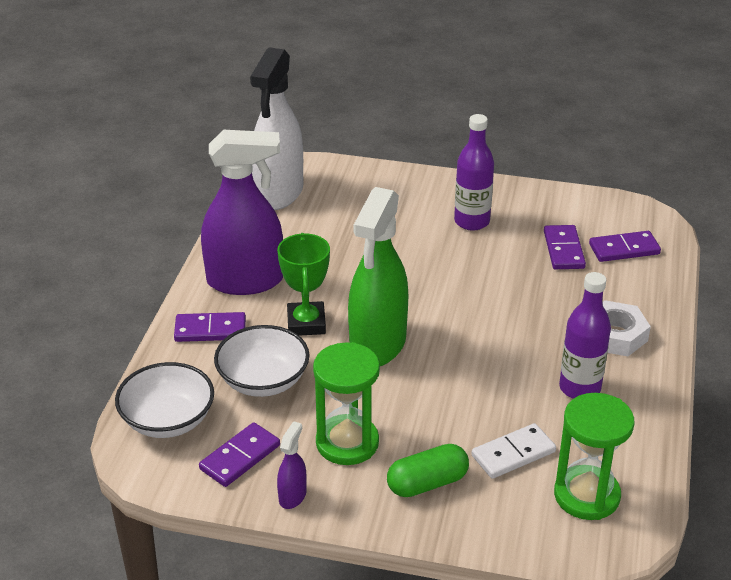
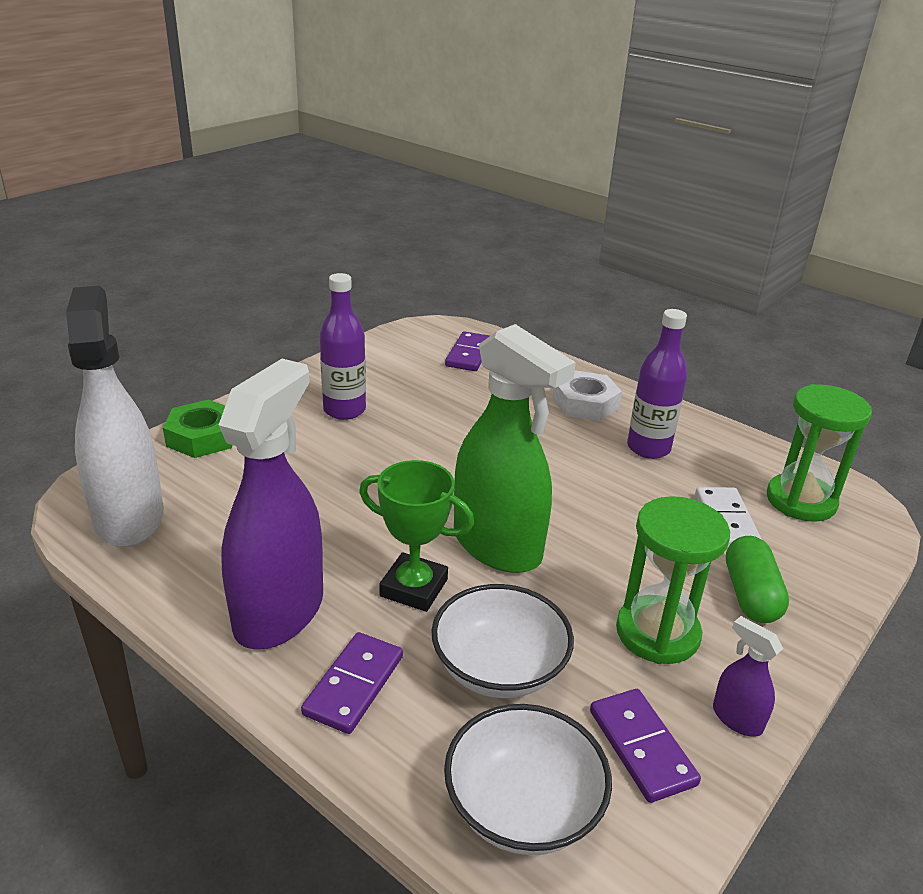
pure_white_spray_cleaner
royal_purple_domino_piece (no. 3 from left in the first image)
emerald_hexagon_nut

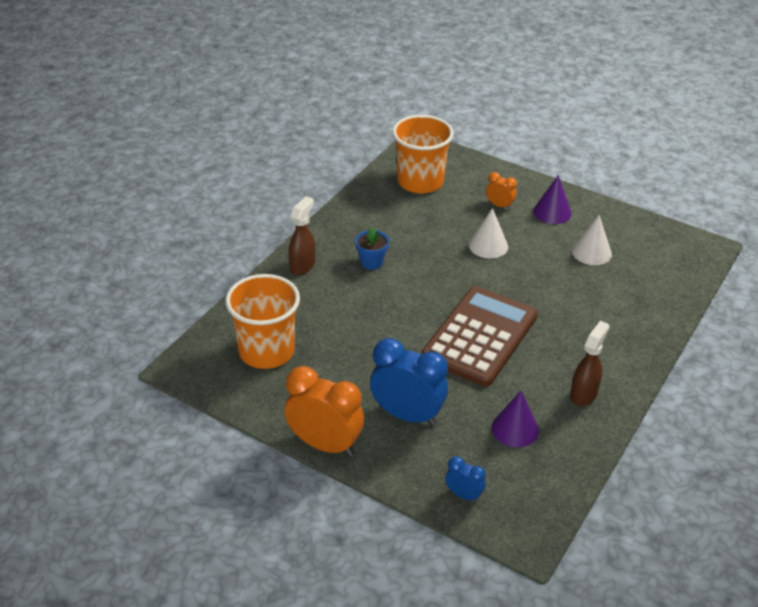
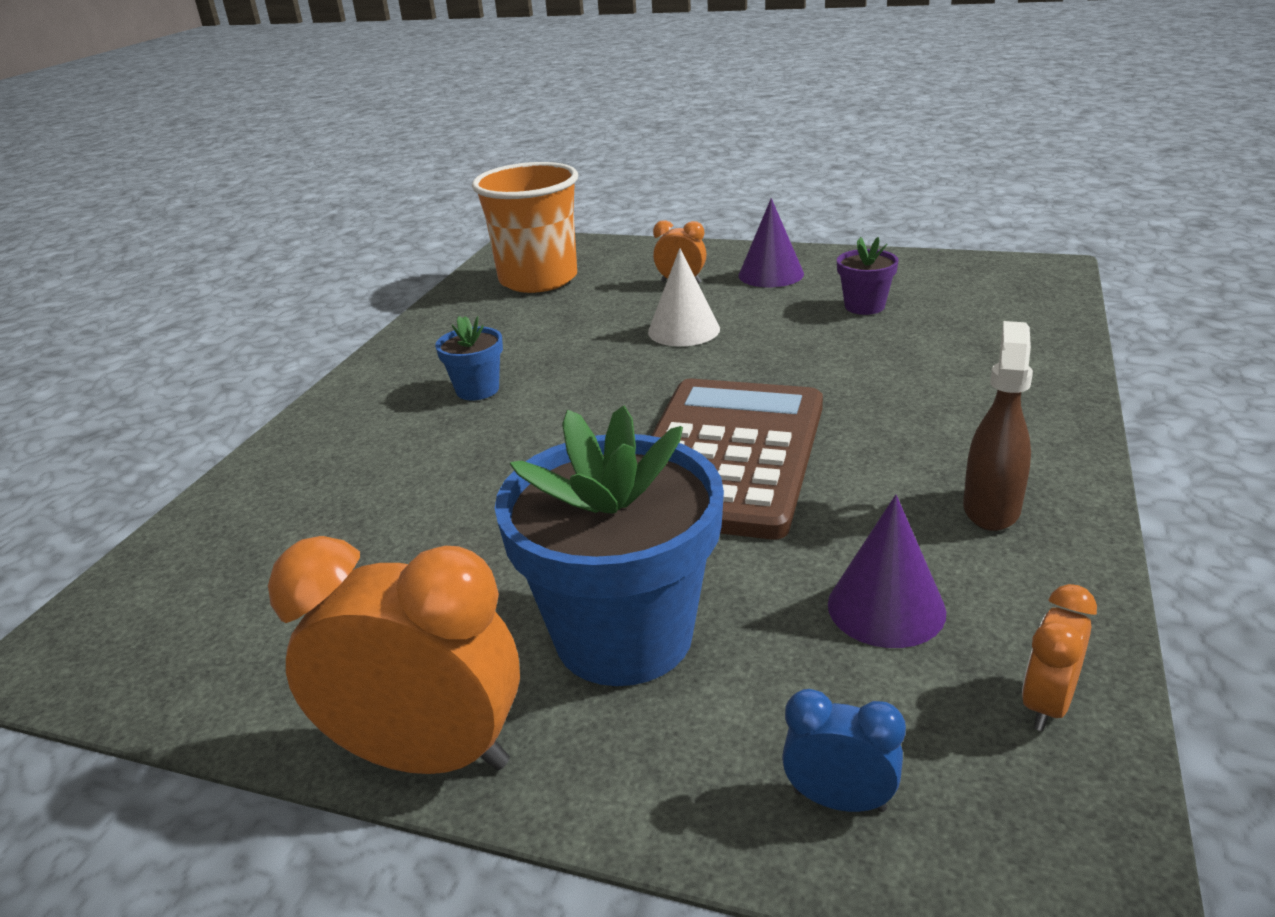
brown_spray_cleaner (no. 1 from left in the first image)
royal_purple_potted_plant
bright_orange_cup (no. 1 from left in the first image)
royal_blue_potted_plant (no. 2 from left)
bright_orange_bedside_clock (no. 3 from left)

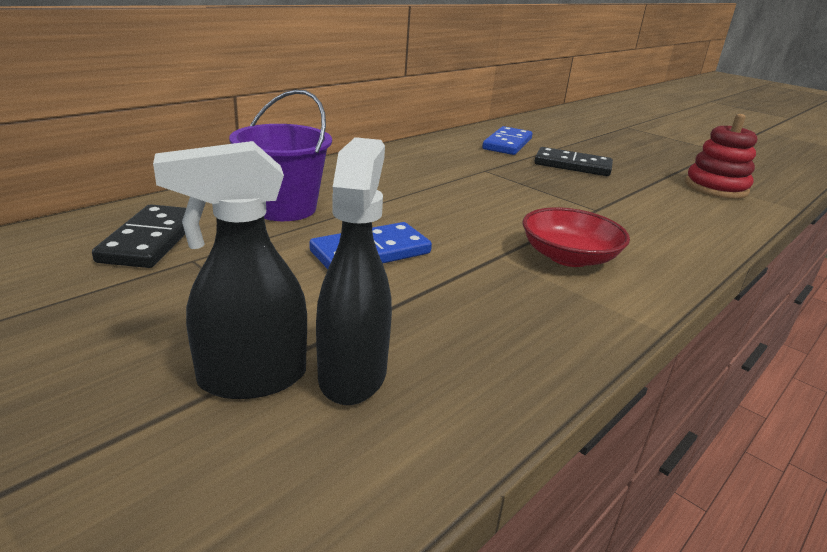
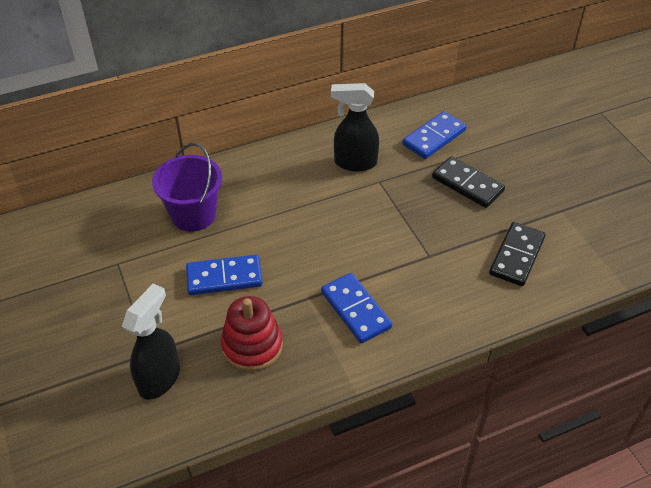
red_stacking_rings
jet-black_spray_cleaner (no. 2 from left)
jet-black_domino_piece (no. 2 from left)
royal_blue_domino_piece (no. 2 from left)

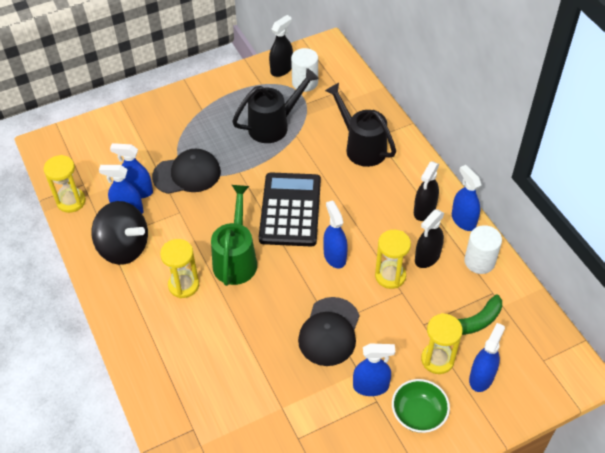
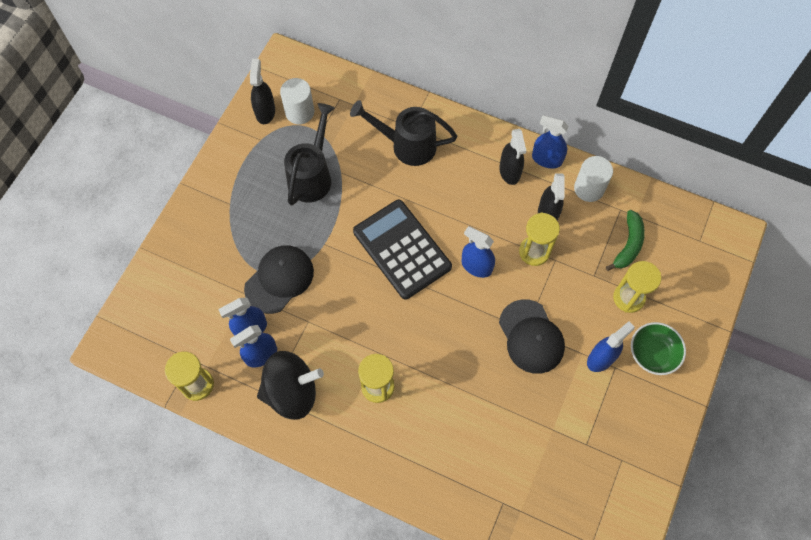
emerald_sprinkling_can
royal_blue_spray_cleaner (no. 6 from left in the first image)

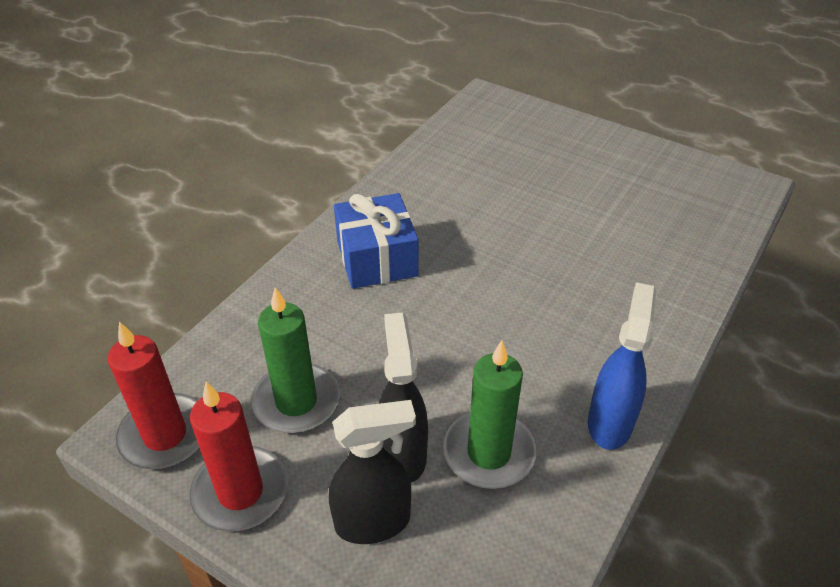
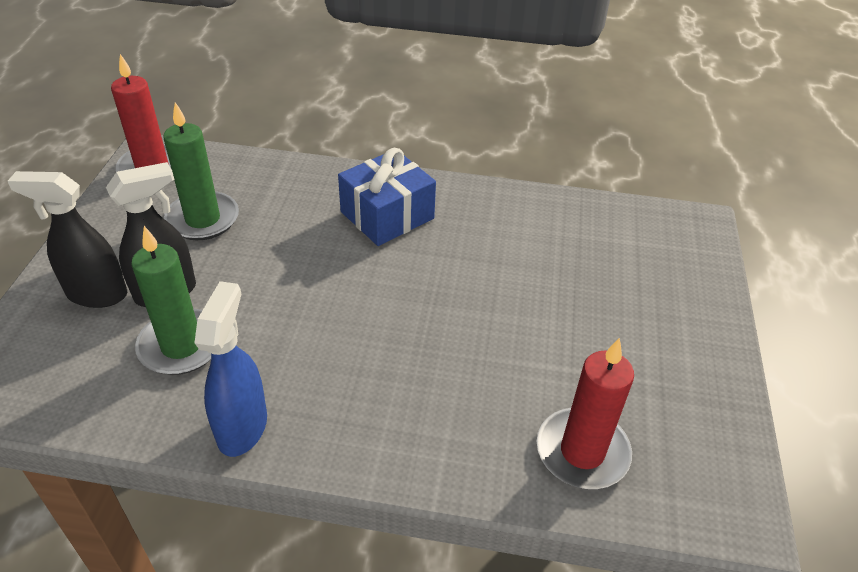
royal_blue_spray_cleaner
red_candle (no. 2 from left)
jet-black_spray_cleaner (no. 1 from left)

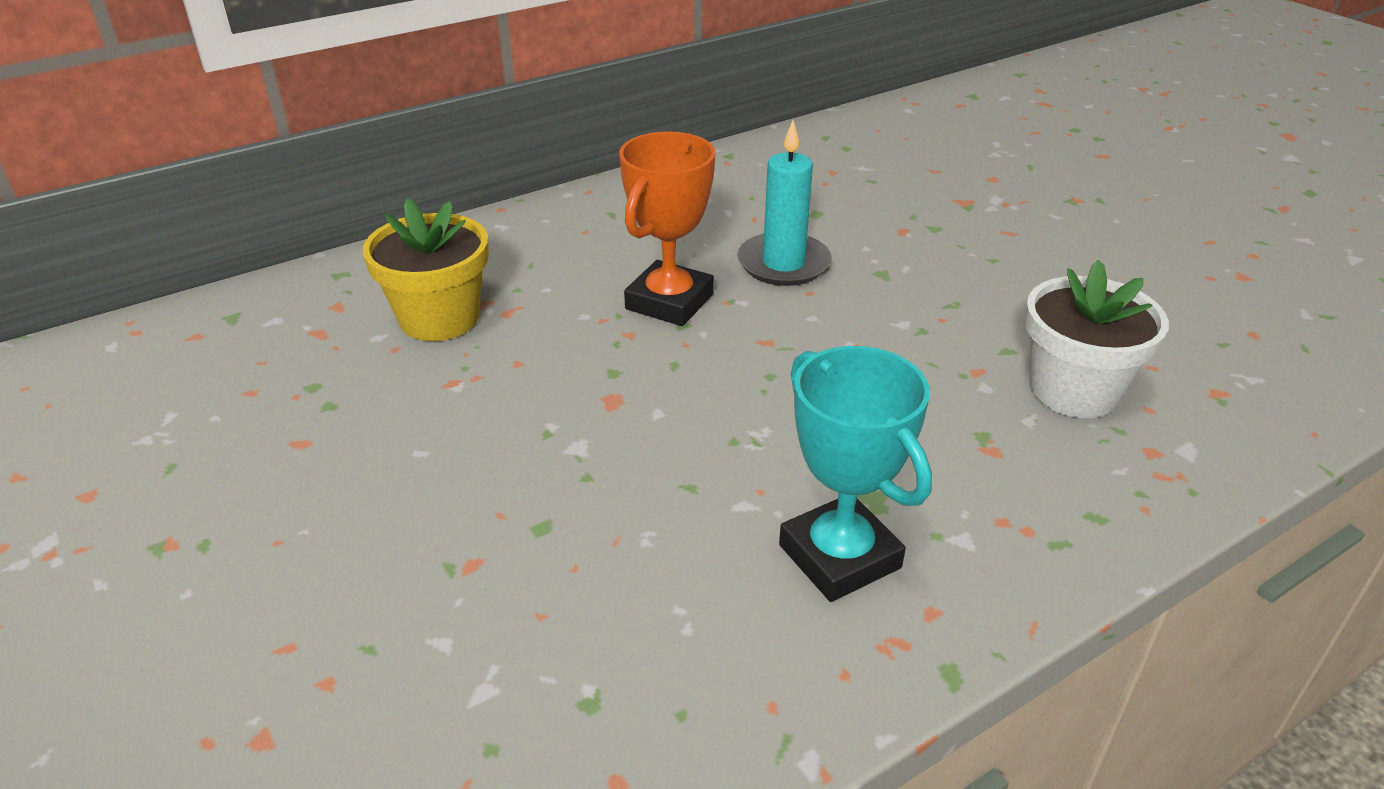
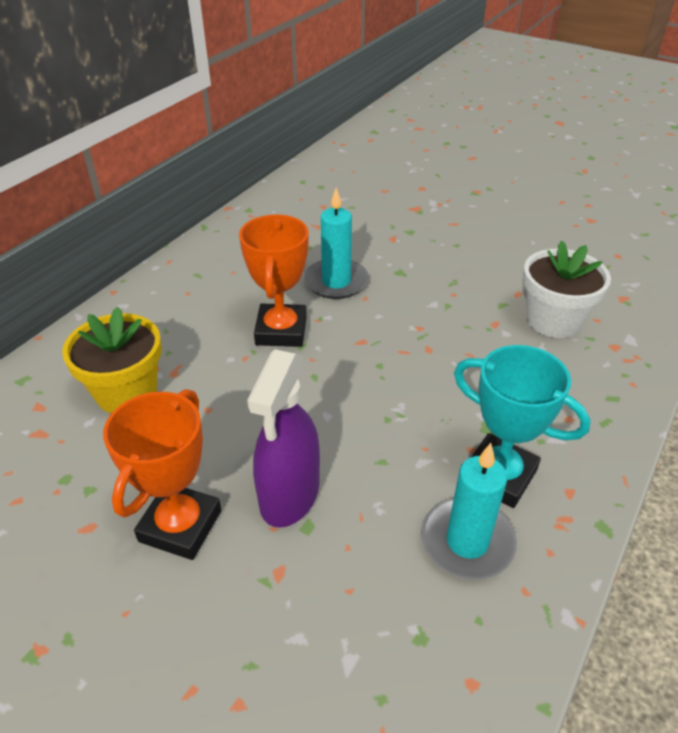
royal_purple_spray_cleaner
bright_orange_award_cup (no. 1 from left)
turquoise_candle (no. 2 from left)

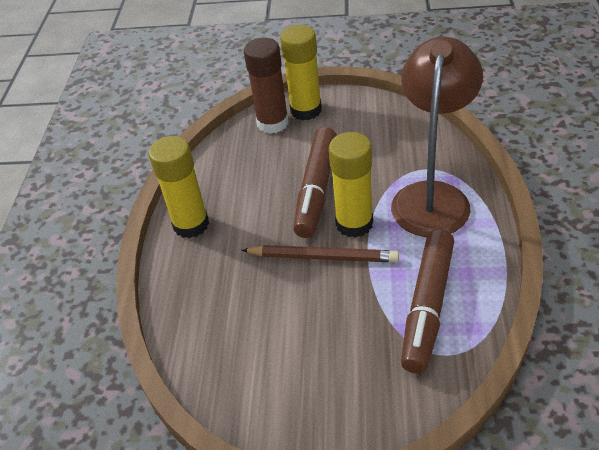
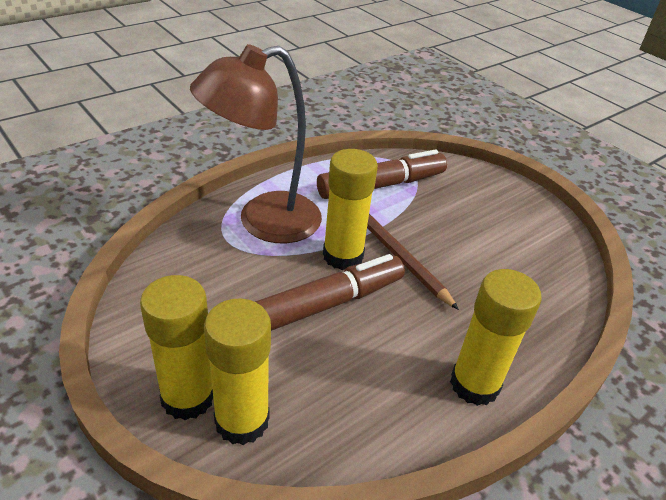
bright_yellow_stick_of_glue (no. 2 from left)

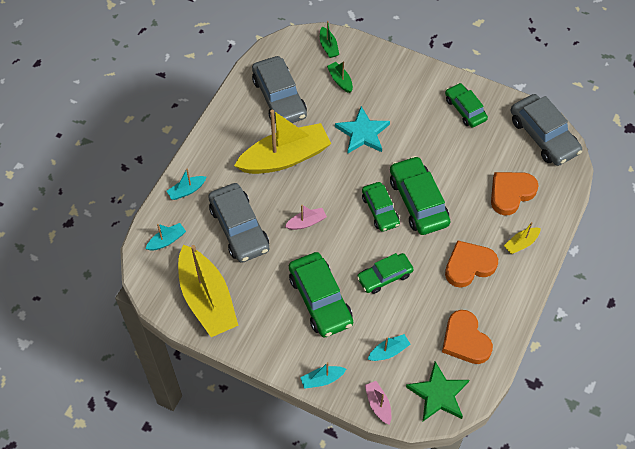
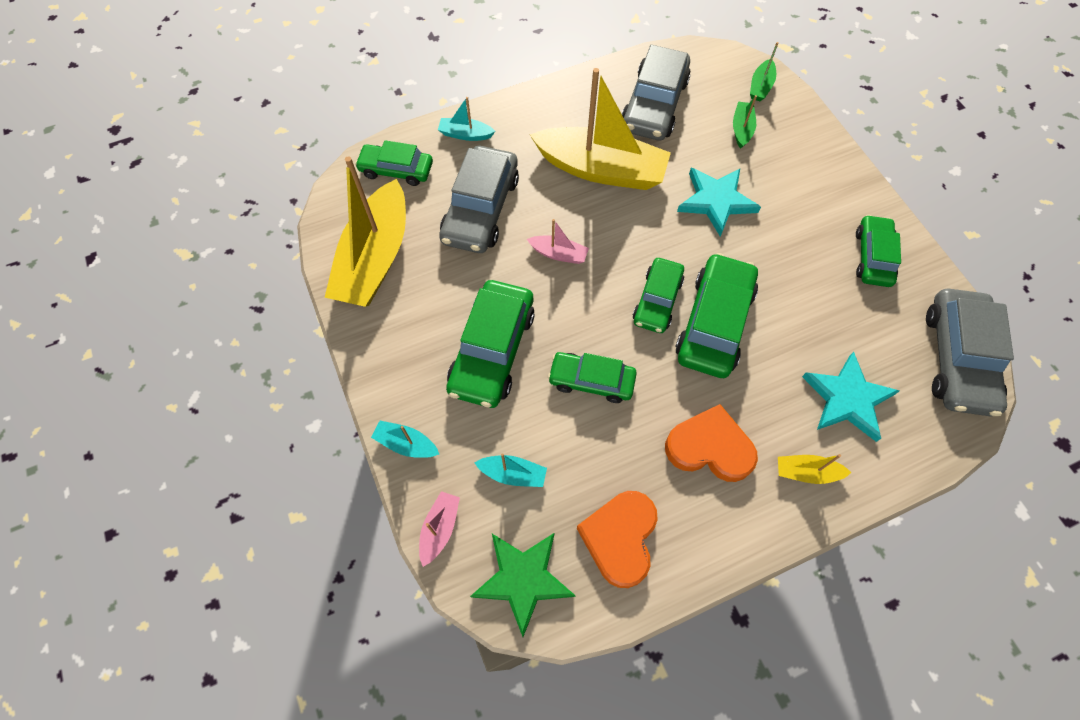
turquoise_star_shape (no. 2 from left)
emerald_toy_car (no. 1 from left)

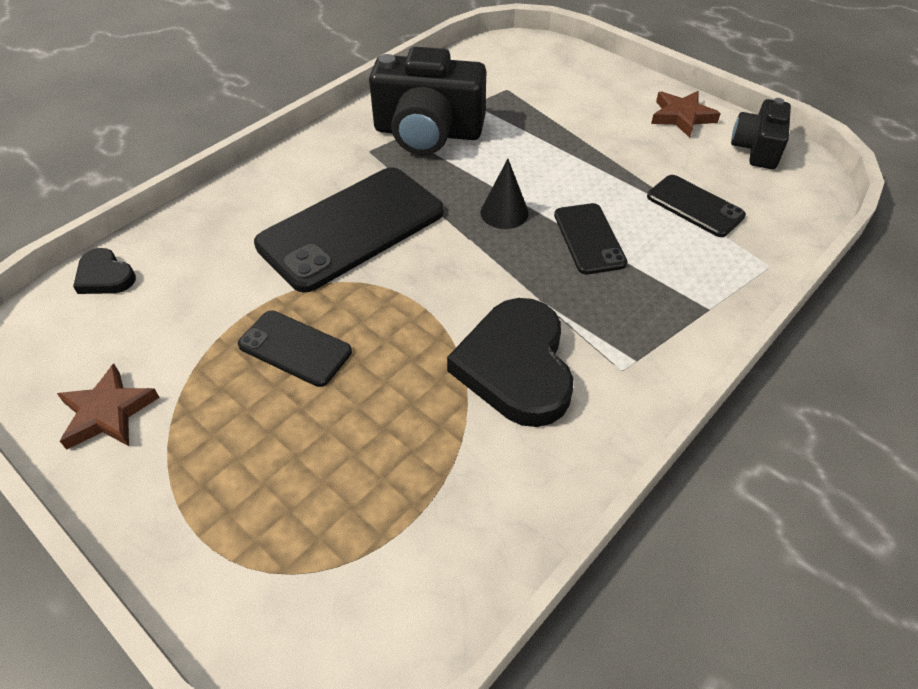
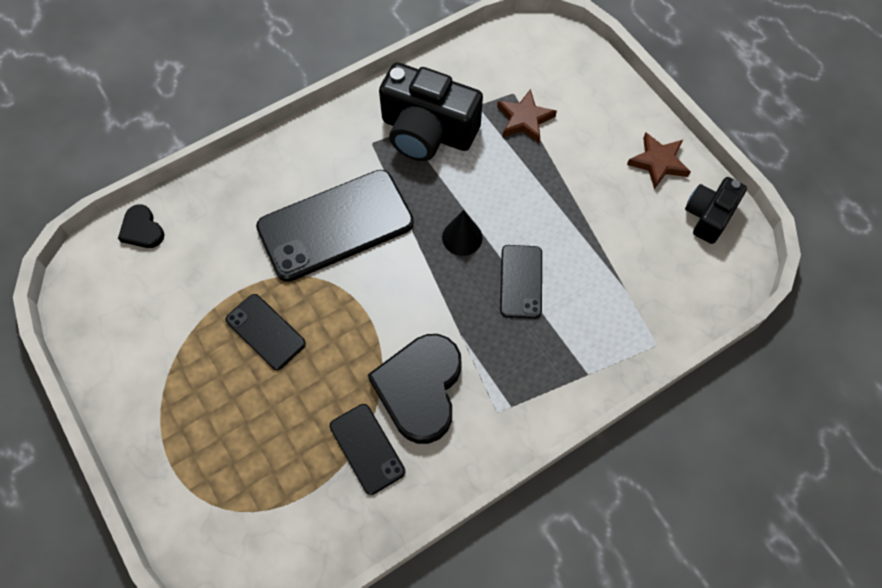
jet-black_phone (no. 3 from left)
brown_star_shape (no. 1 from left)

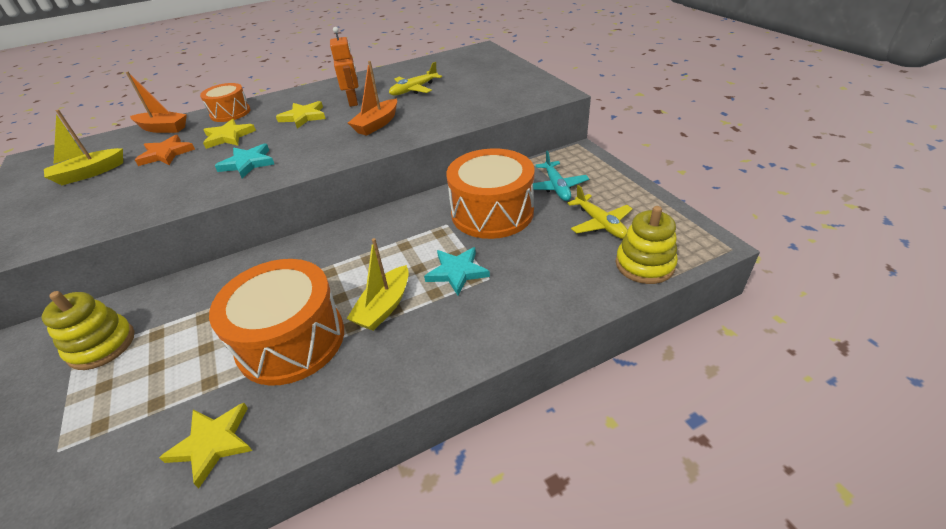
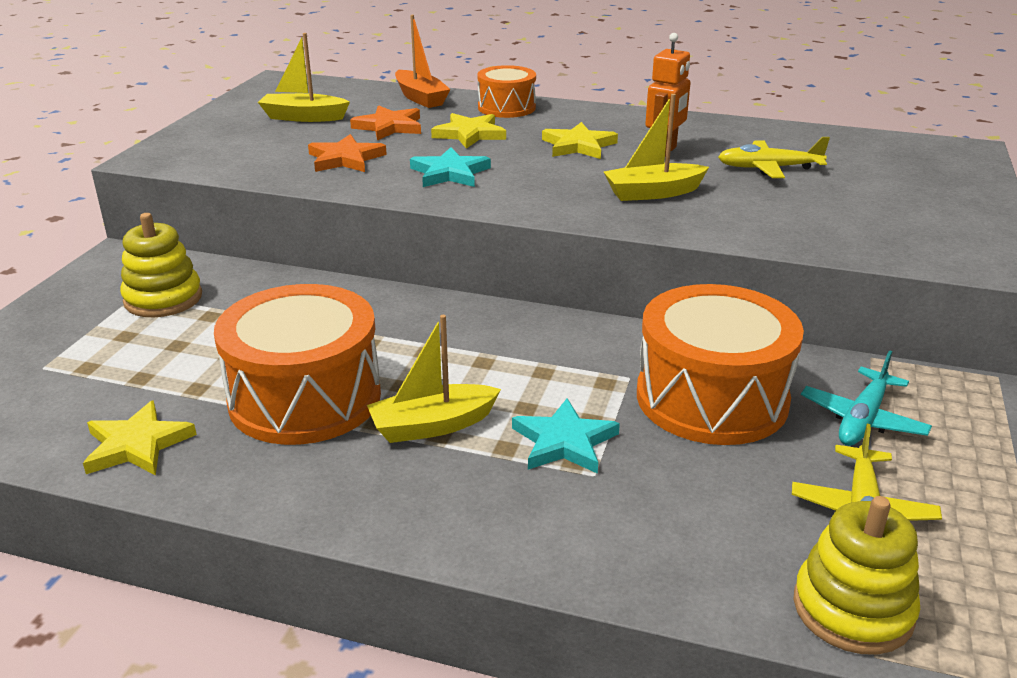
bright_yellow_boat (no. 3 from left)
bright_orange_star_shape (no. 1 from left)

